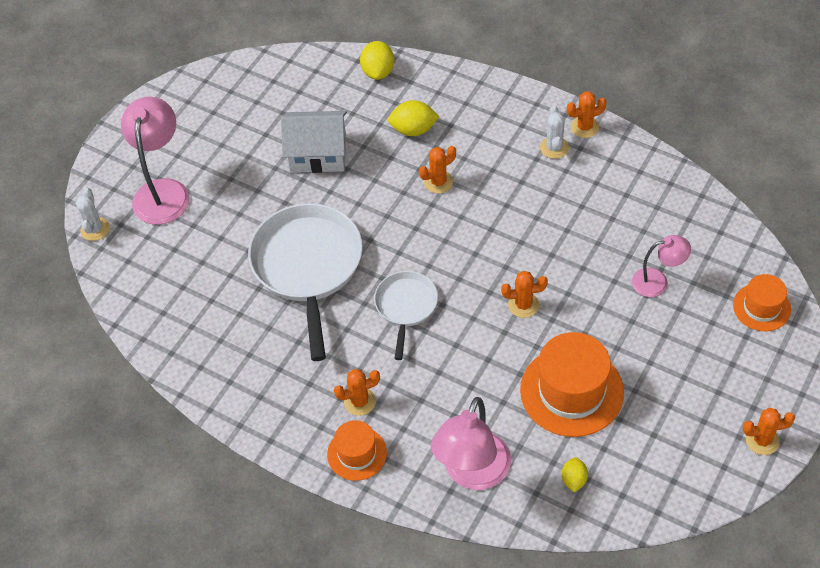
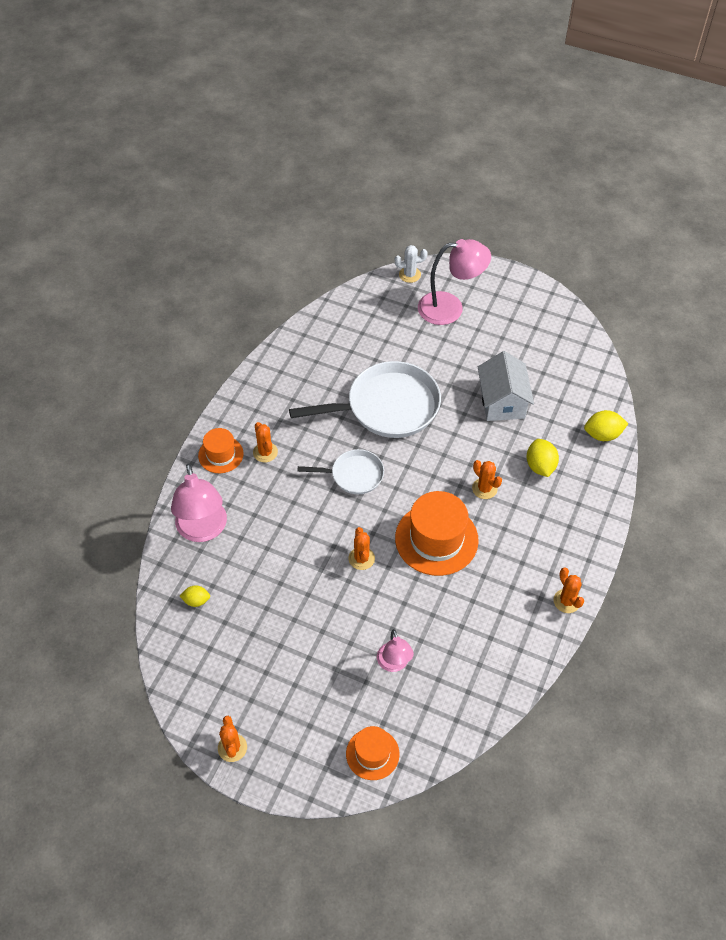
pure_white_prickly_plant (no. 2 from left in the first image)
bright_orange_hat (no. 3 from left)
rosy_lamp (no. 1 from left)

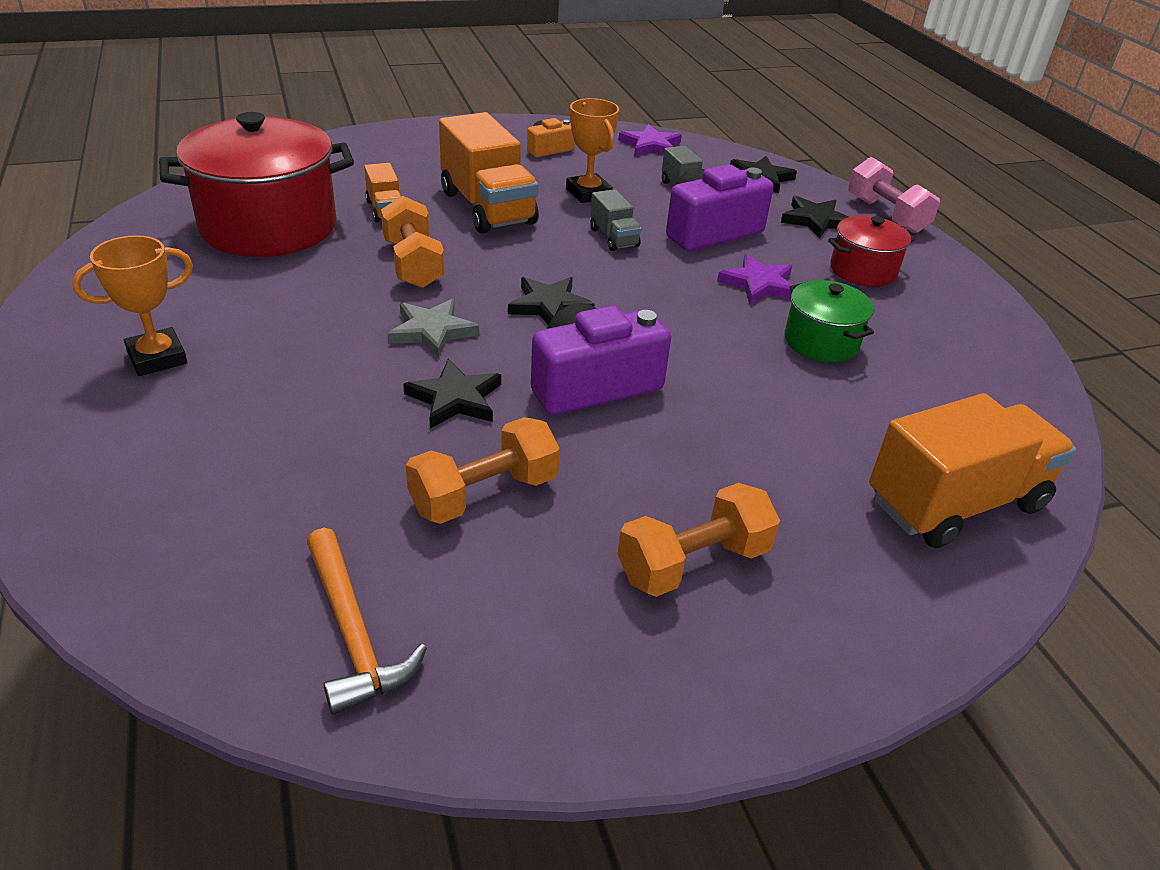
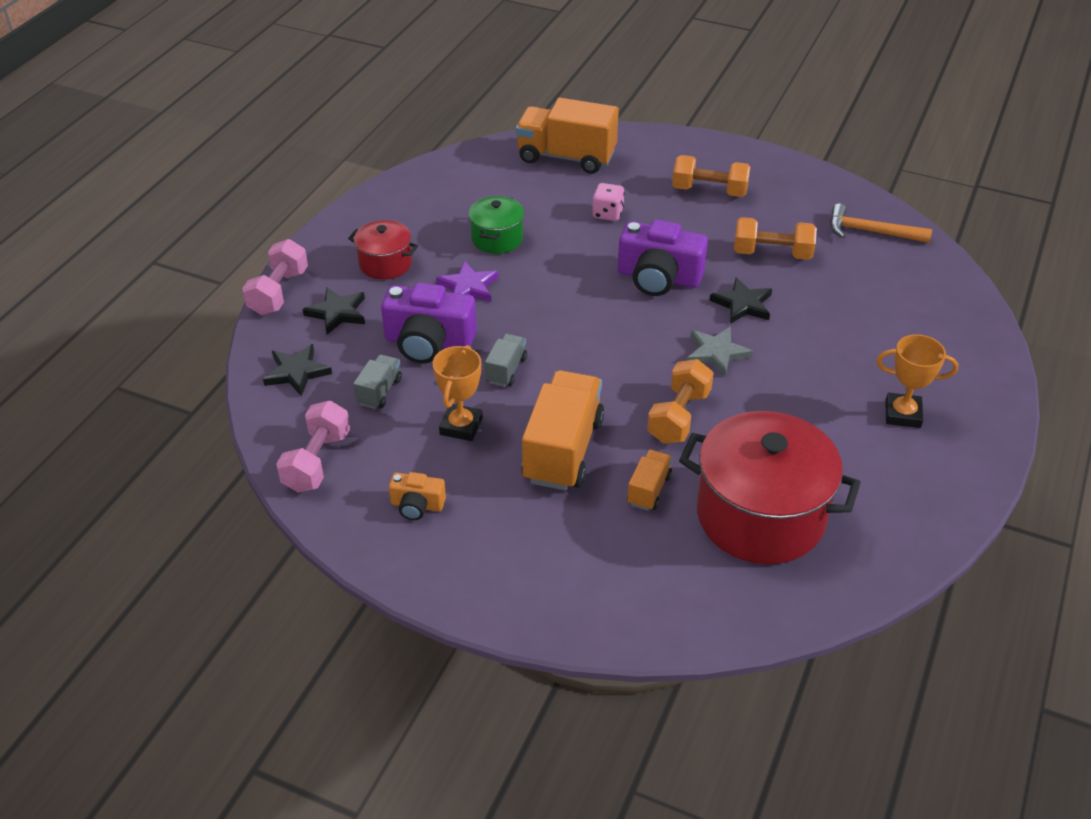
rosy_dumbbell (no. 2 from left)
jet-black_star_shape (no. 2 from left in the first image)
bright_orange_claw_hammer
rosy_die

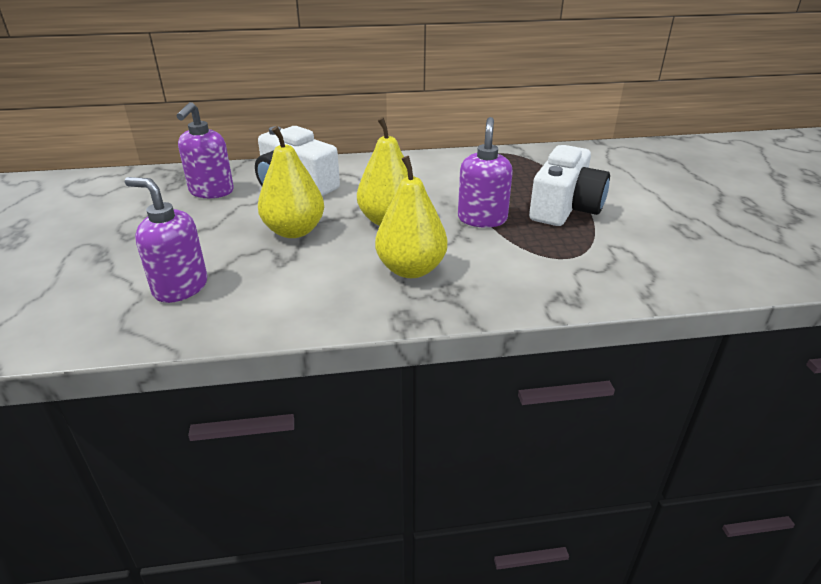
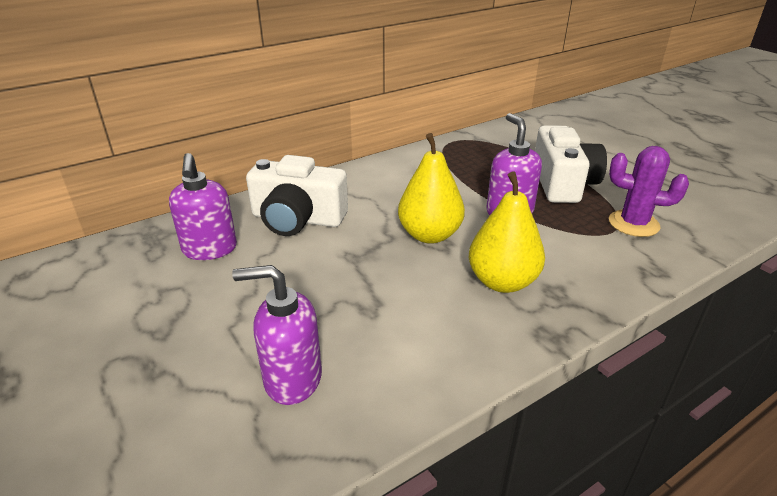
bright_yellow_pear (no. 1 from left in the first image)
royal_purple_prickly_plant

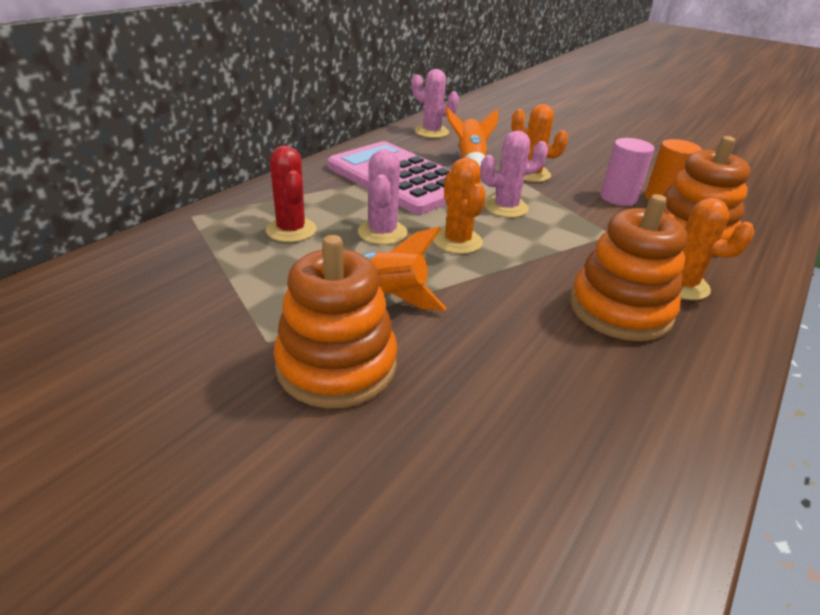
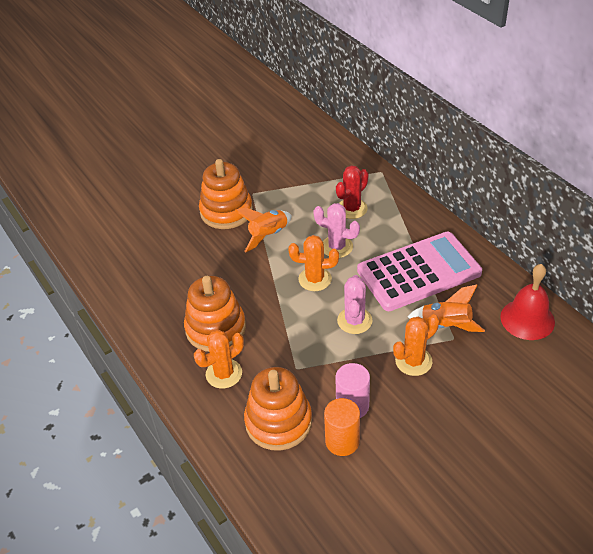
red_school_bell
red_prickly_plant

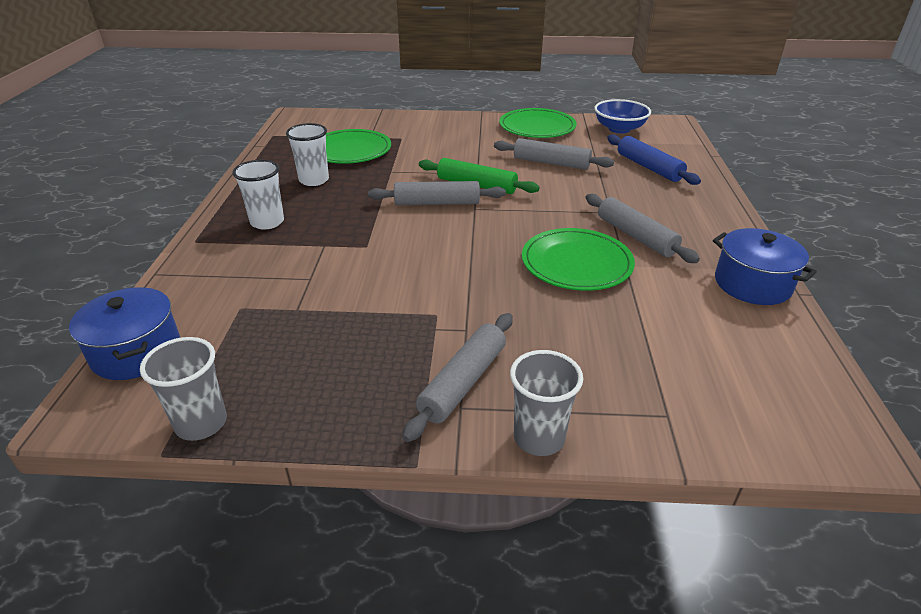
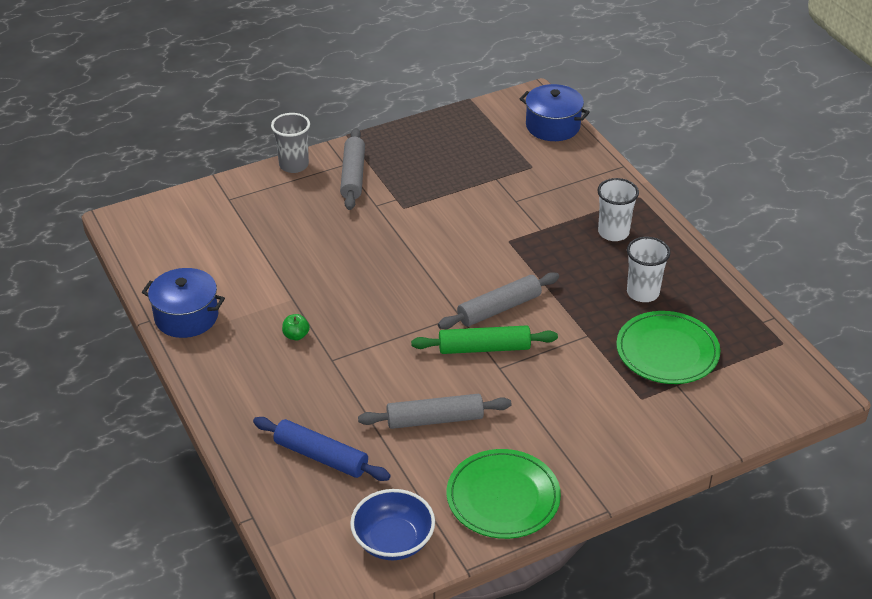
emerald_toy_apple
emerald_flat_dish (no. 3 from left in the first image)
ash-grey_cup (no. 1 from left in the first image)

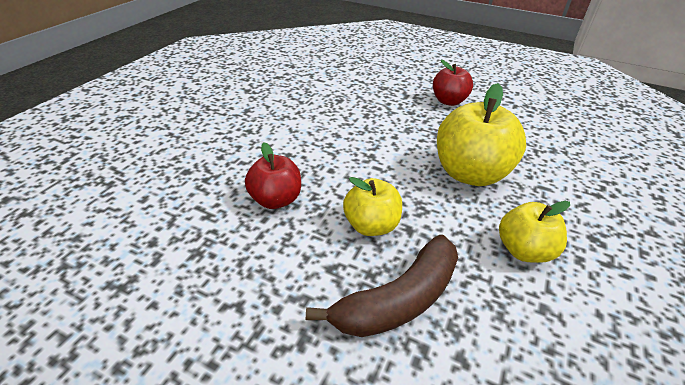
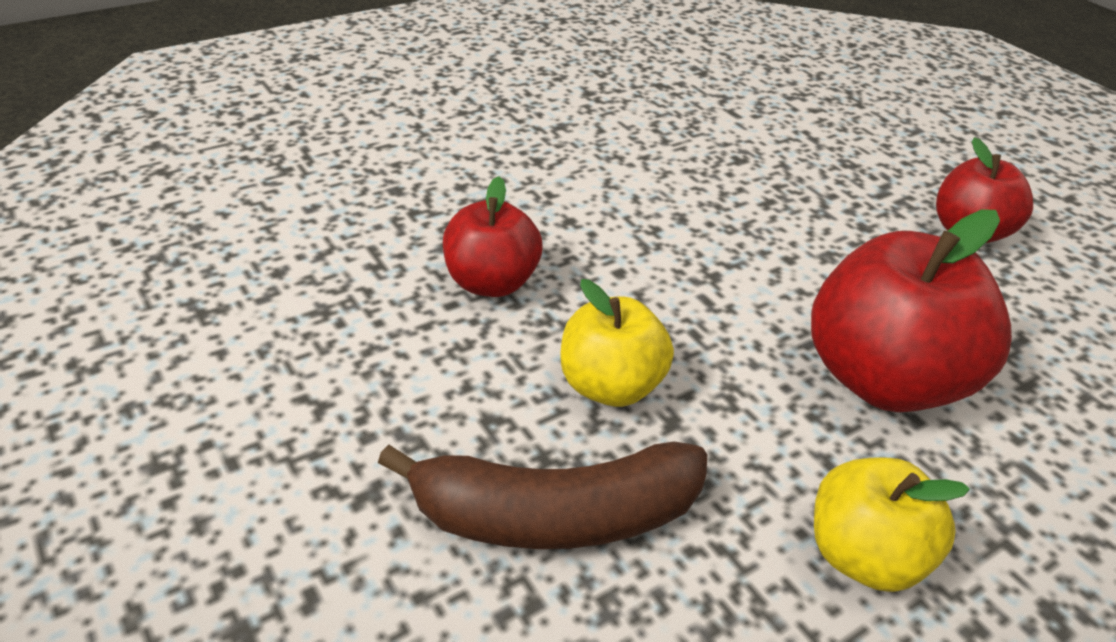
red_toy_apple (no. 2 from left)

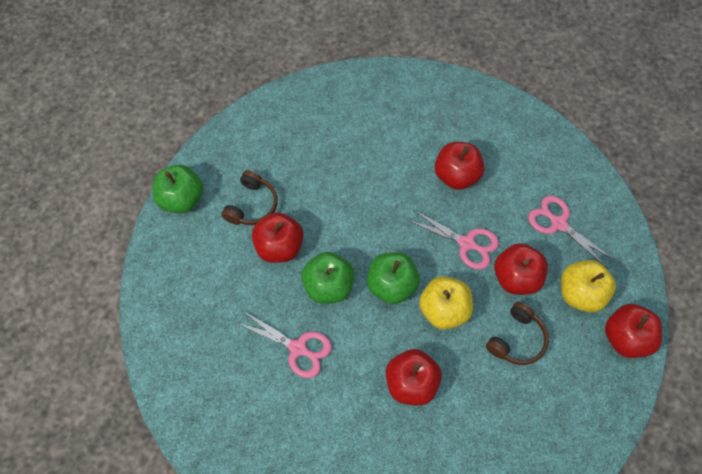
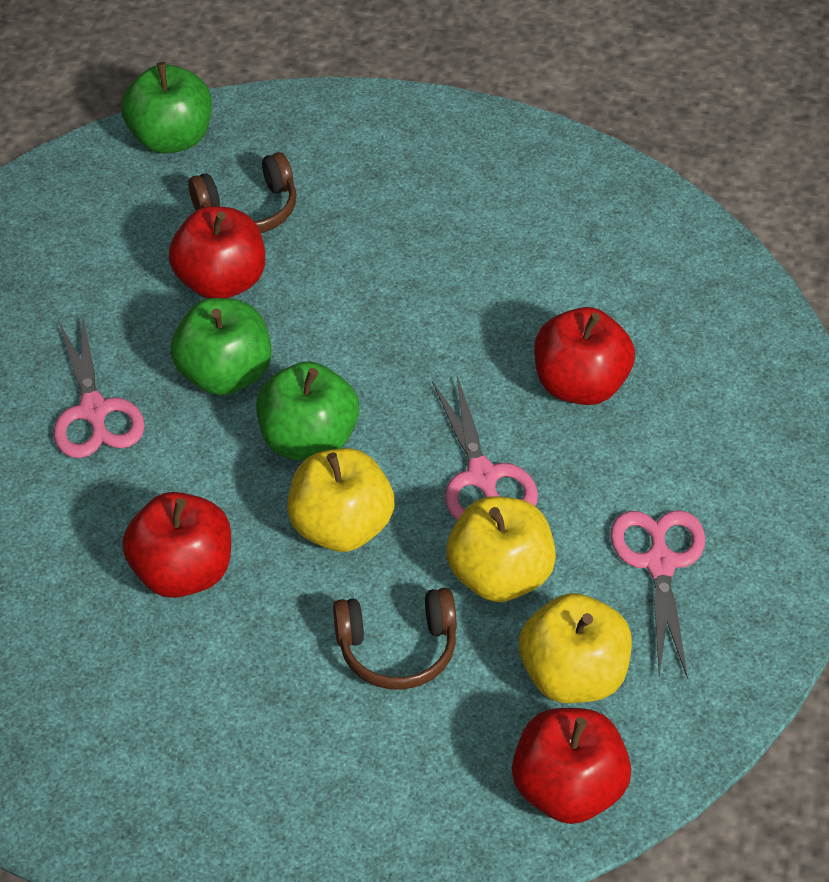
bright_yellow_toy_apple (no. 2 from left)

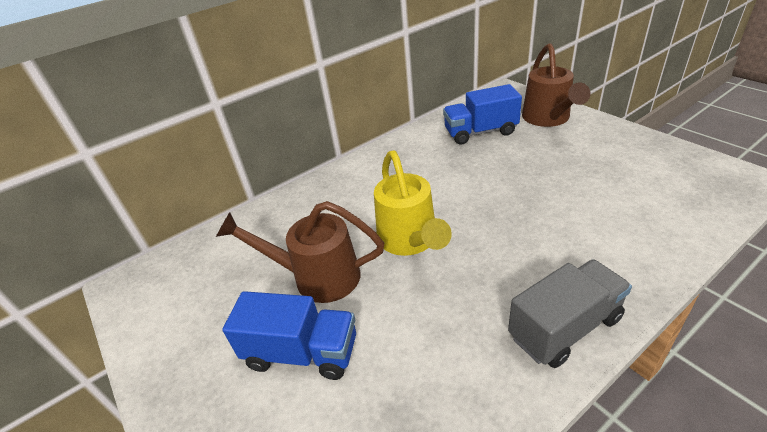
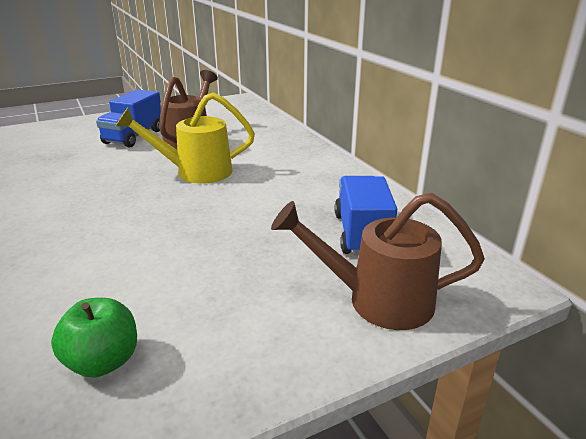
ash-grey_toy_truck
emerald_toy_apple

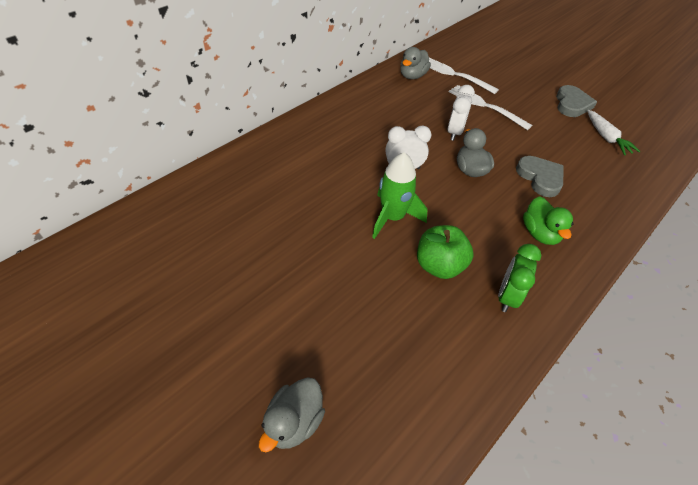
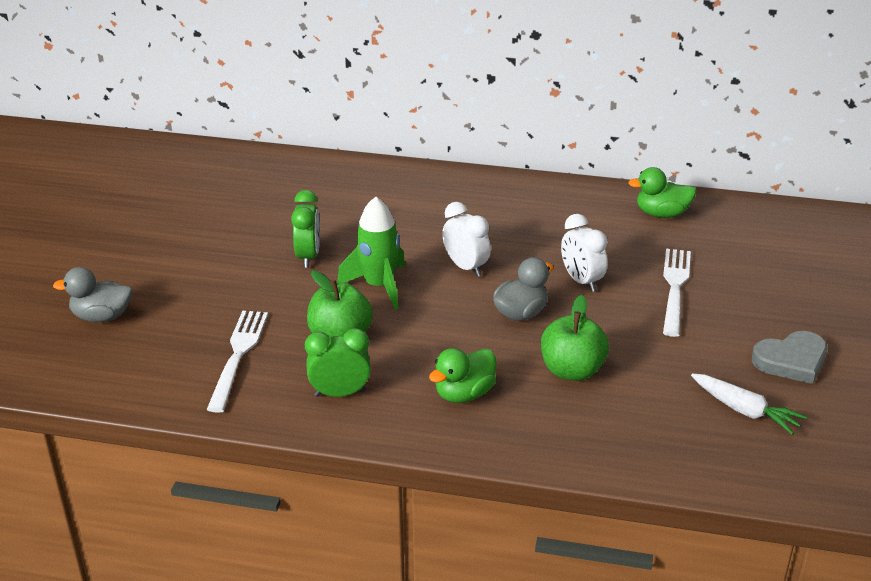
emerald_rubber_duck (no. 2 from left)
pure_white_dinner_fork (no. 1 from left)
pure_white_bedside_clock (no. 2 from left)
pure_white_root_vegetable
emerald_toy_apple (no. 2 from left)
emerald_bedside_clock (no. 1 from left)

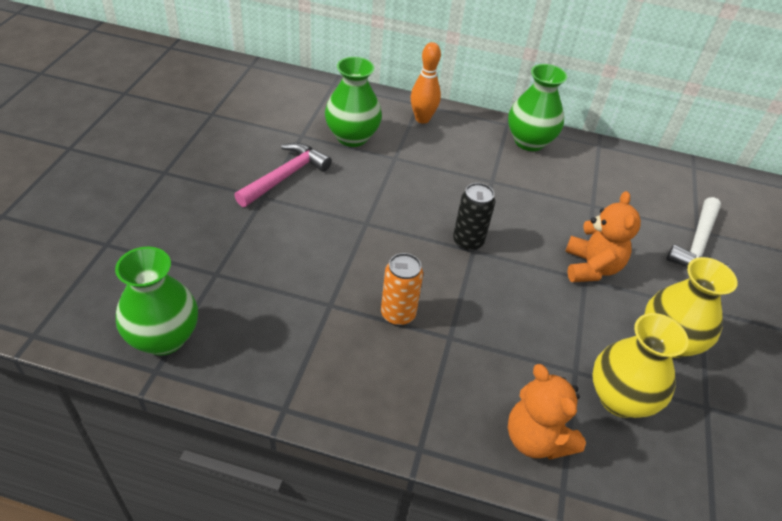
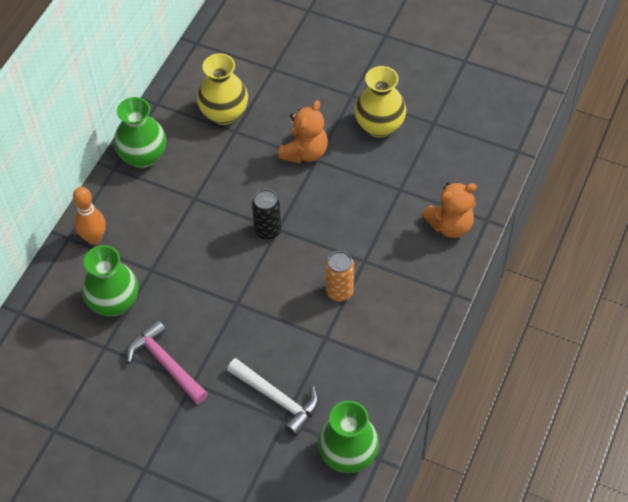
bright_orange_teddy (no. 1 from left)
pure_white_claw_hammer
bright_yellow_vase (no. 1 from left)

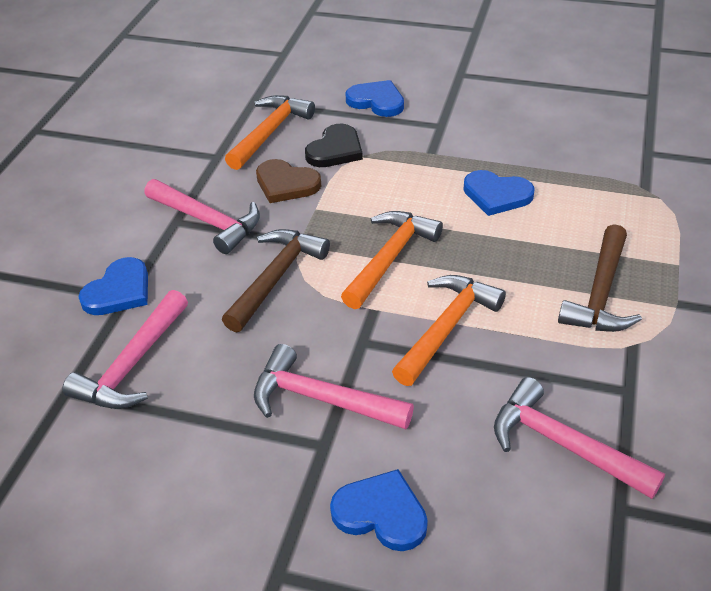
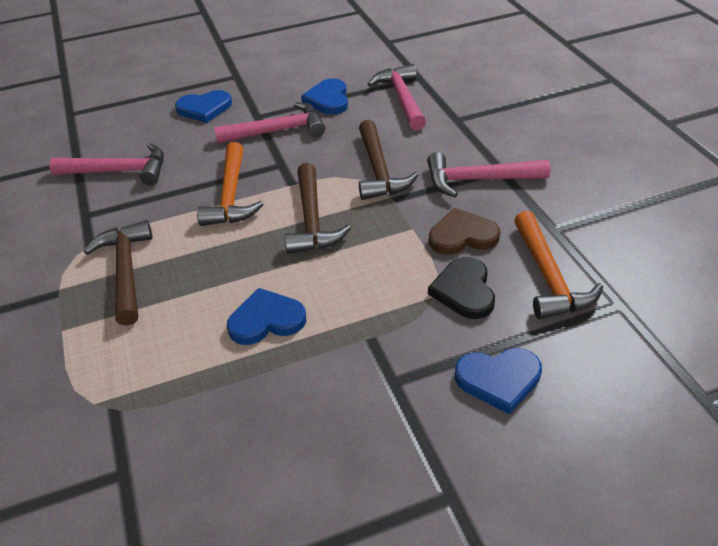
brown_claw_hammer (no. 2 from left)
royal_blue_love_heart (no. 3 from left)

